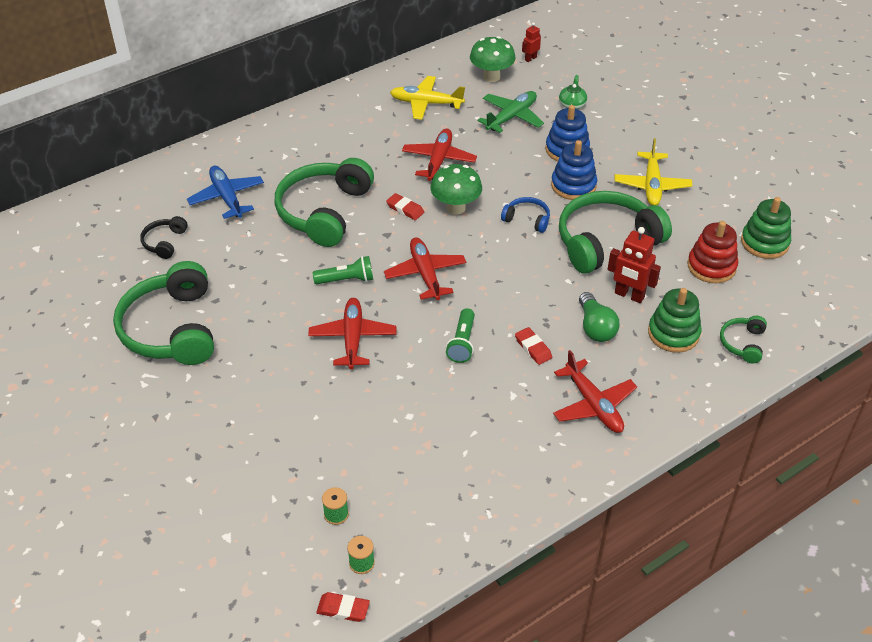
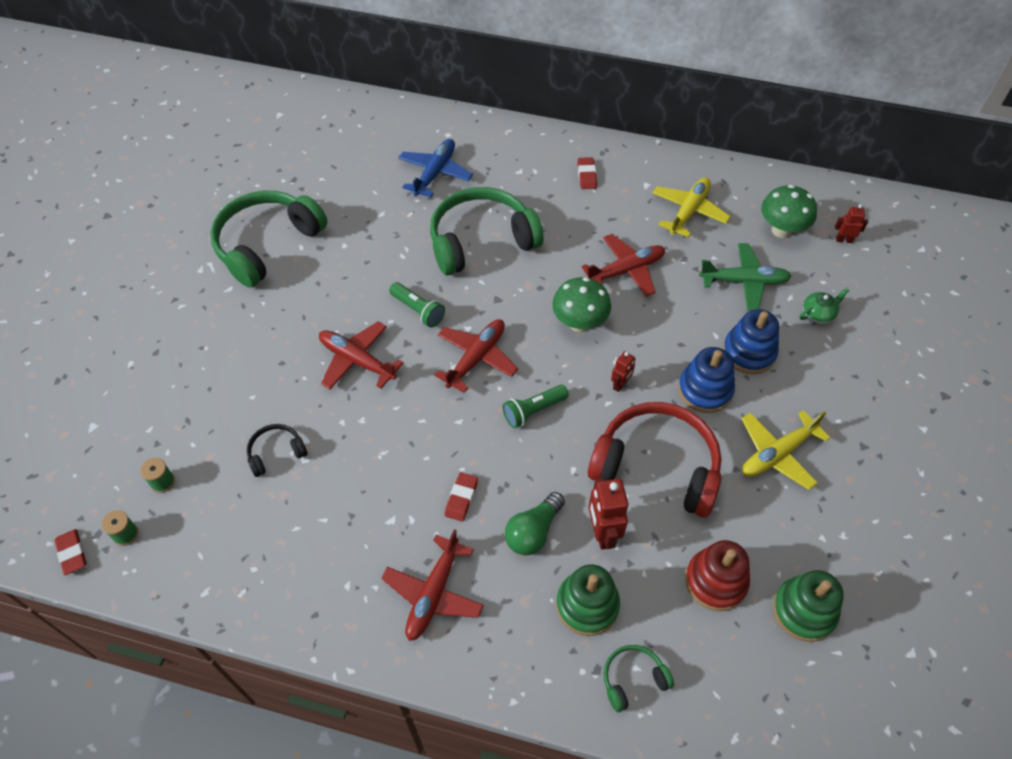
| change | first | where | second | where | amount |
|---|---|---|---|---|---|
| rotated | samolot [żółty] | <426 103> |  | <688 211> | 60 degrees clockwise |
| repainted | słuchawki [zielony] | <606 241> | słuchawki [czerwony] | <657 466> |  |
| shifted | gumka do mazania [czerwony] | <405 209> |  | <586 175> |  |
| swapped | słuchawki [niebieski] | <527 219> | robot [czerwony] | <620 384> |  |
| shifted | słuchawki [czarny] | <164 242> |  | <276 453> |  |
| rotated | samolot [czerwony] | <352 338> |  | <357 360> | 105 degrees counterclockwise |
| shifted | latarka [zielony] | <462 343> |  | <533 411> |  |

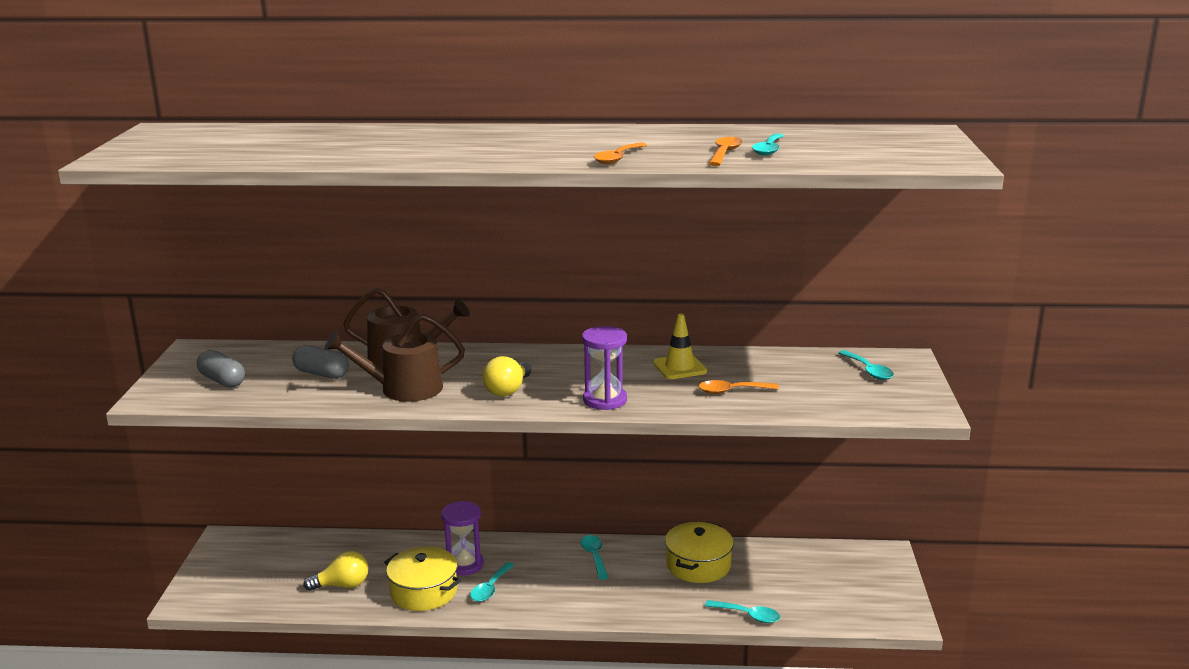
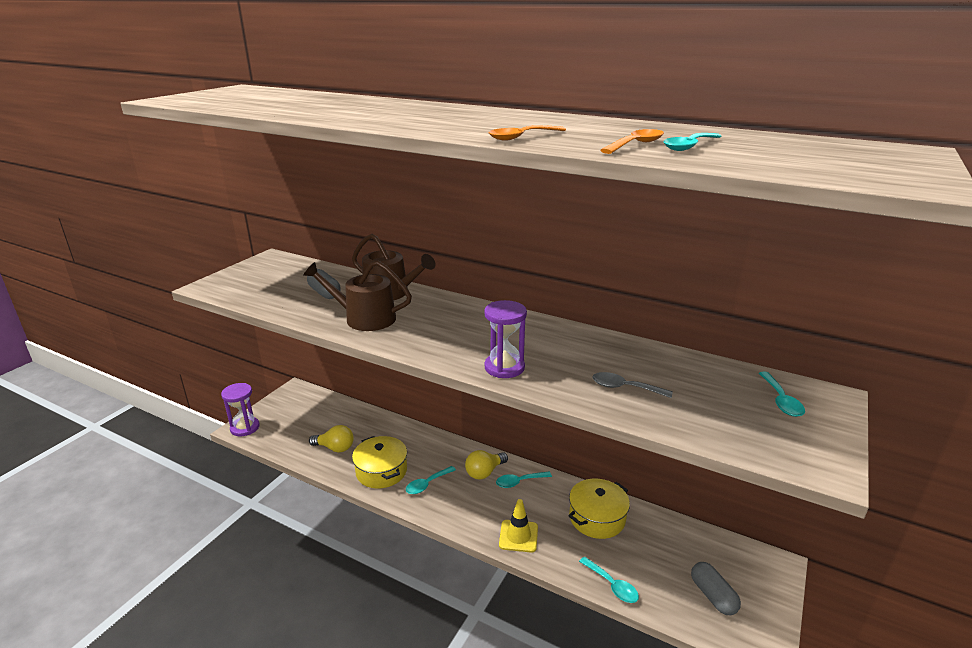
| change | first | where | second | where | amount |
|---|---|---|---|---|---|
| shifted | pachołek [żółty] | <679 367> |  | <518 536> |  |
| shifted | kapsułka [szary] | <222 381> |  | <713 596> |  |
| shifted | żarówka [żółty] | <508 390> |  | <484 472> |  |
| repainted | łyżka [pomarańczowy] | <732 391> | łyżka [szary] | <625 388> |  |
| shifted | klepsydra [fioletowy] | <464 564> |  | <245 428> |  |
| rotated | łyżka [turkusowy] | <594 556> |  | <519 482> | 120 degrees counterclockwise |

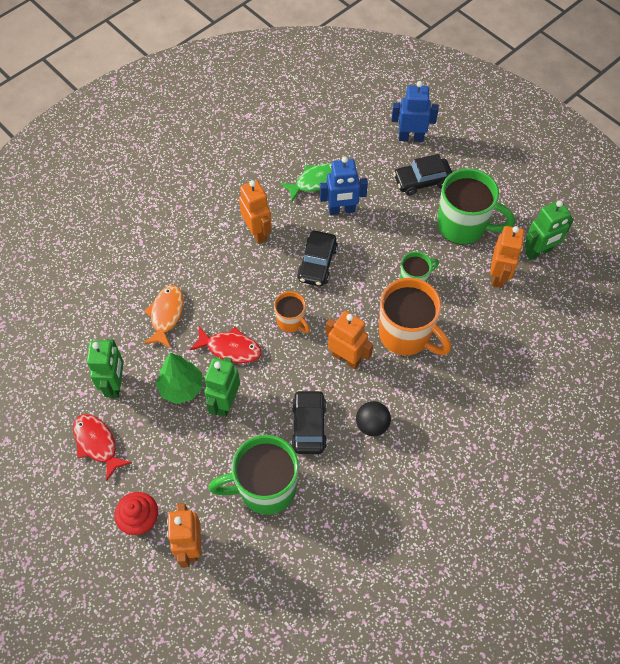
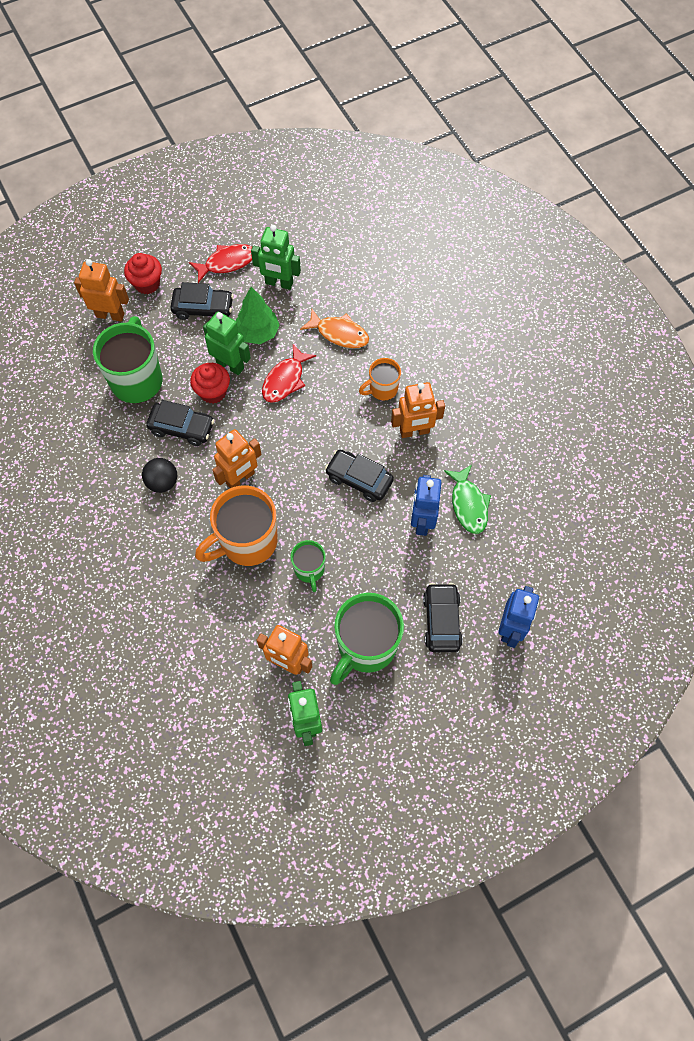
| change | first | where | second | where | amount |
|---|---|---|---|---|---|
| shifted | kubek [pomarańczowy] | <291 321> |  | <382 389> |  |
| new |  |  | samochód [czarny] | <203 308> |  |
| new |  |  | muffinka [czerwony] | <213 392> |  |

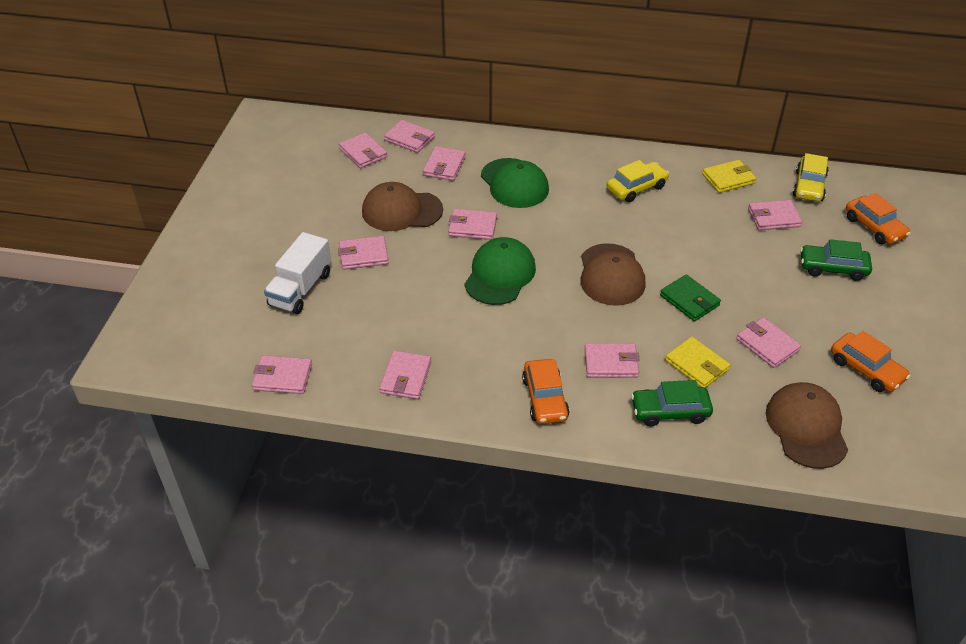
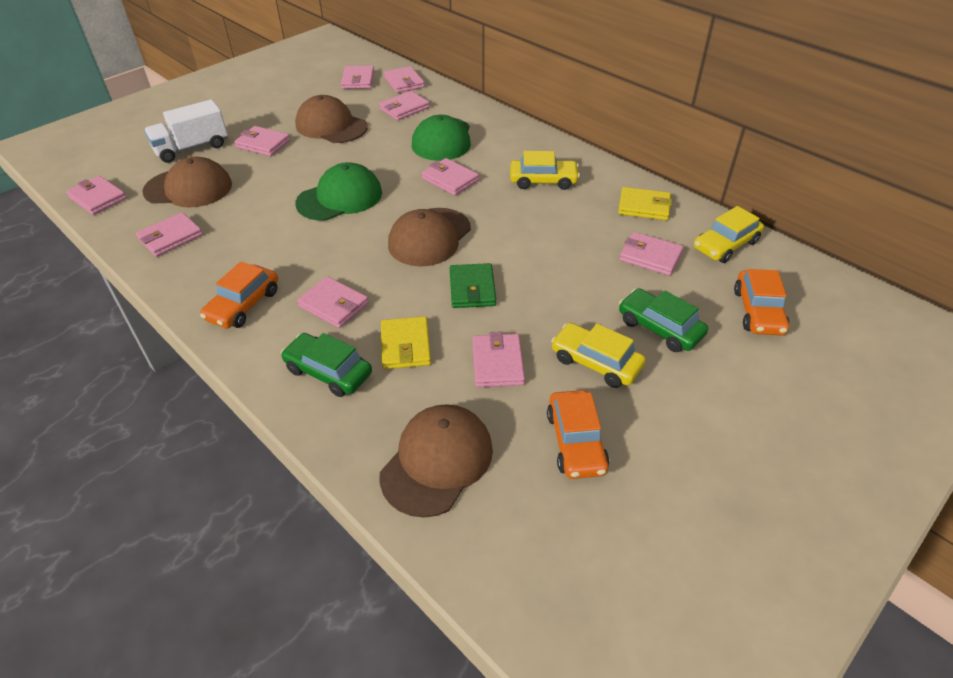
| change | first | where | second | where | amount |
|---|---|---|---|---|---|
| shifted | portfel [różowy] | <472 227> |  | <450 179> |  |
| new |  |  | czapka [brązowy] | <188 188> |  |
| new |  |  | samochód [żółty] | <596 362> |  |

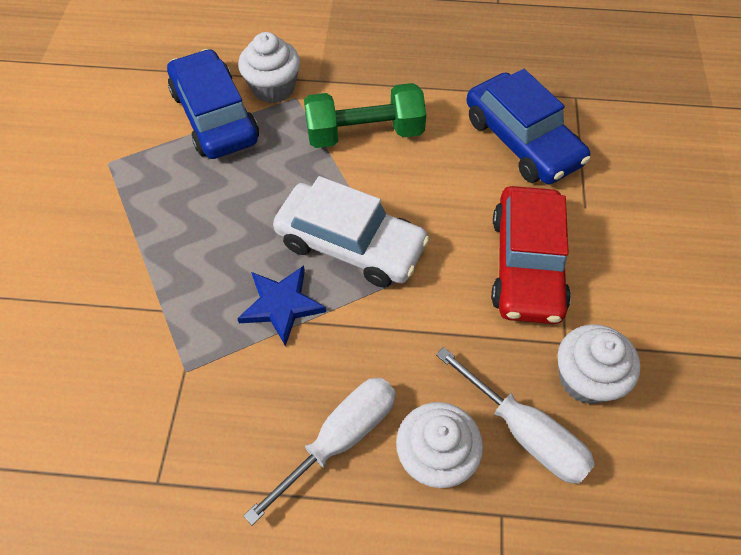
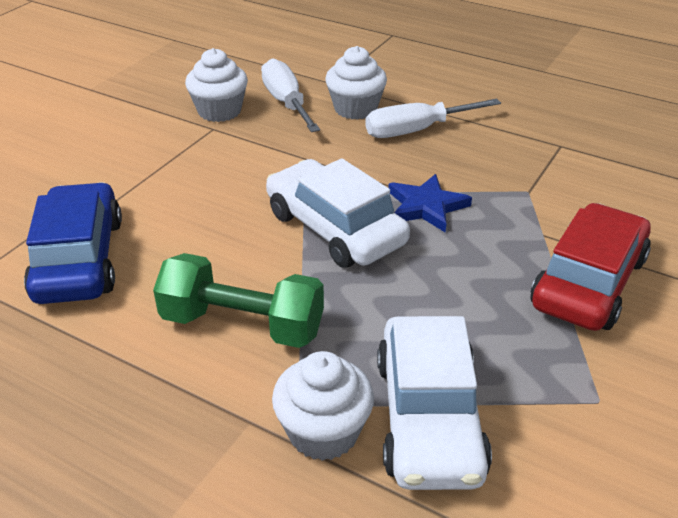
| change | first | where | second | where | amount |
|---|---|---|---|---|---|
| repainted | samochód [niebieski] | <215 116> | samochód [biały] | <428 417> |  |
| shifted | samochód [czerwony] | <526 264> |  | <588 282> |  |

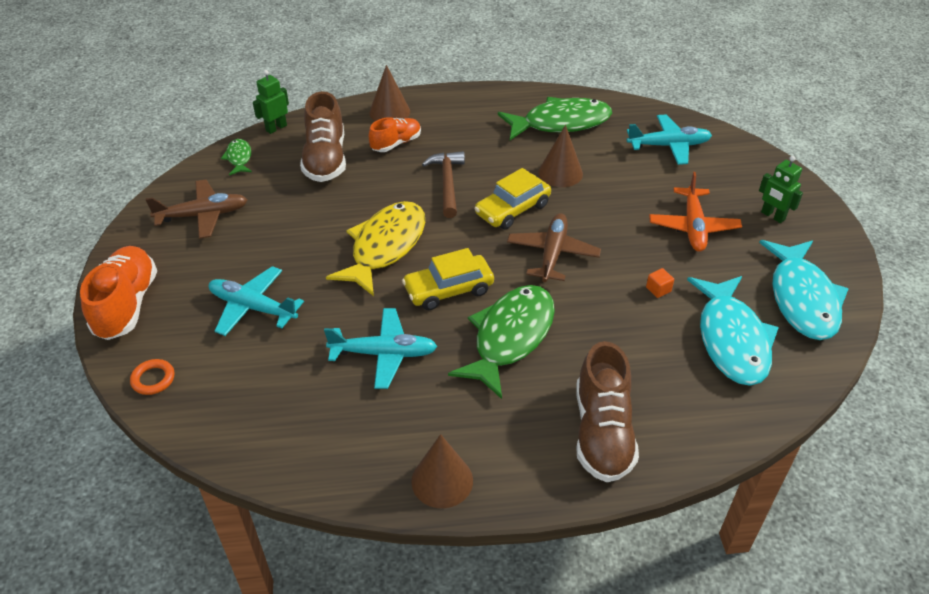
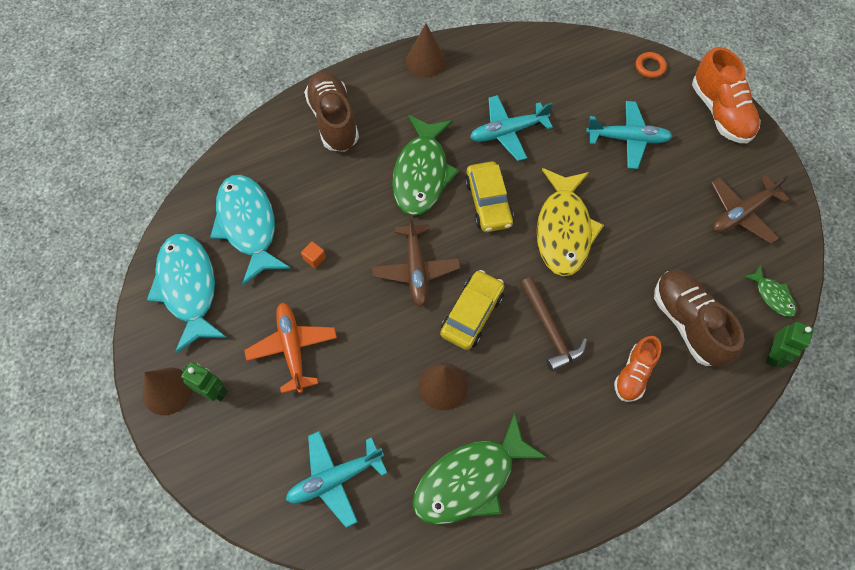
| change | first | where | second | where | amount |
|---|---|---|---|---|---|
| shifted | stożek [brązowy] | <389 112> |  | <167 391> |  |
| rotated | samochód [żółty] | <448 290> |  | <488 202> | 120 degrees clockwise |

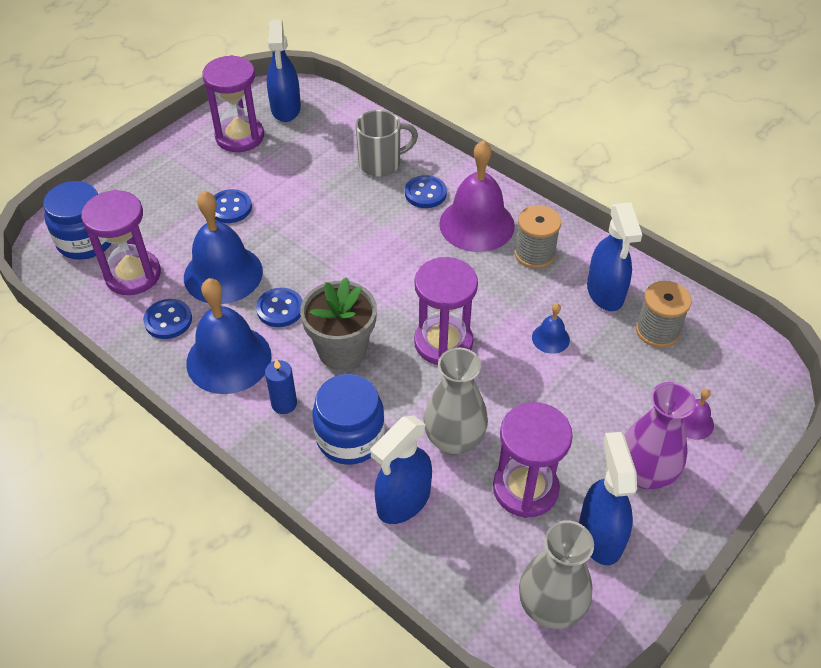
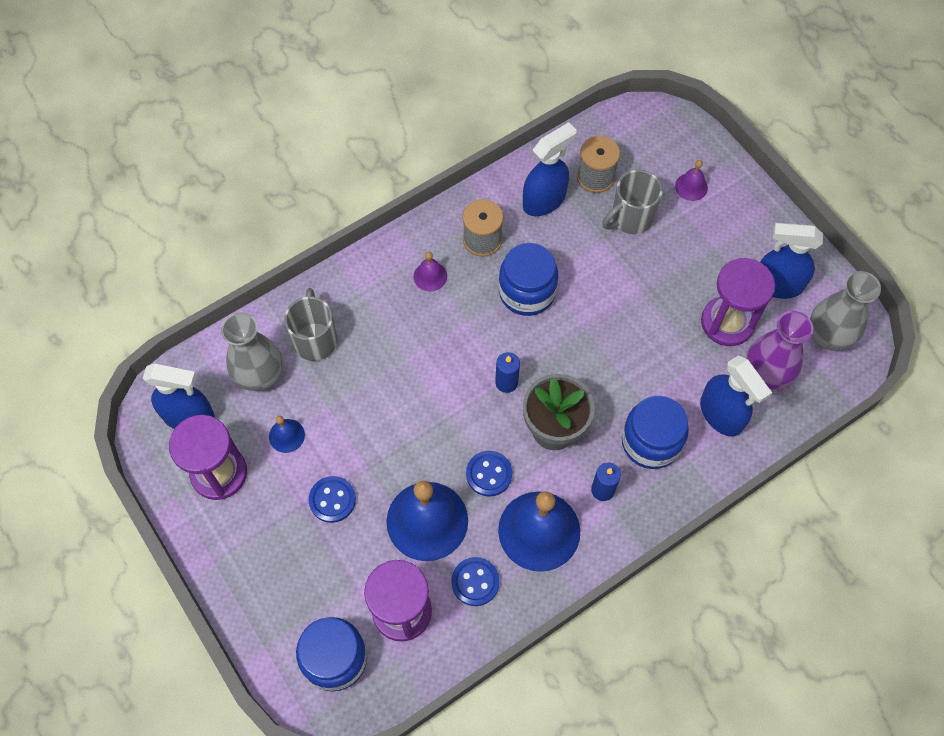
| change | first | where | second | where | amount |
|---|---|---|---|---|---|
| scaled | dzwonek [fioletowy] | <477 224> |  | <430 276> | x0.45 |
| gone | guzik [niebieski] | <425 193> |  |  |  |
| rotated | spryskiwacz [niebieski] | <605 293> |  | <544 200> | 45 degrees counterclockwise |
| gone | klepsydra [fioletowy] | <443 343> |  |  |  |
| shifted | dzwonek [niebieski] | <550 338> |  | <286 435> |  |
| shifted | wazon [szary] | <454 440> |  | <260 375> |  |
| shifted | wazon [fioletowy] | <645 473> |  | <766 374> |  |
| new |  |  | kubek [szary] | <630 218> |  |
| new |  |  | słoik [niebieski] | <527 292> |  |
| new |  |  | świeca [niebieski] | <506 382> |  |

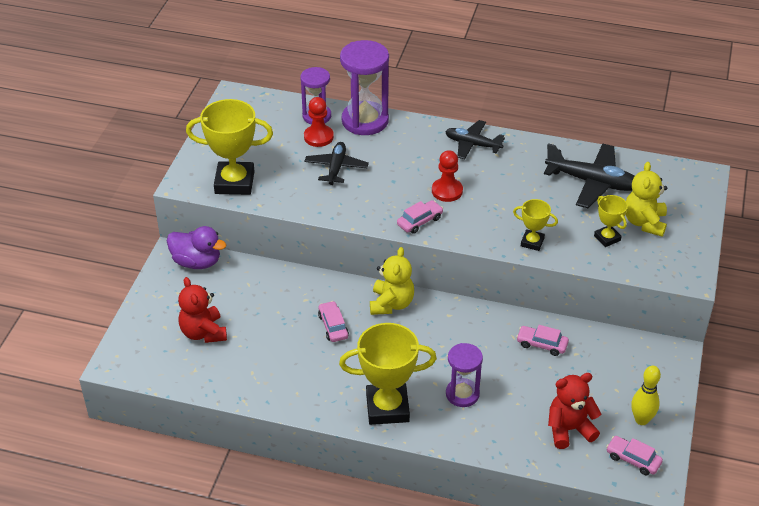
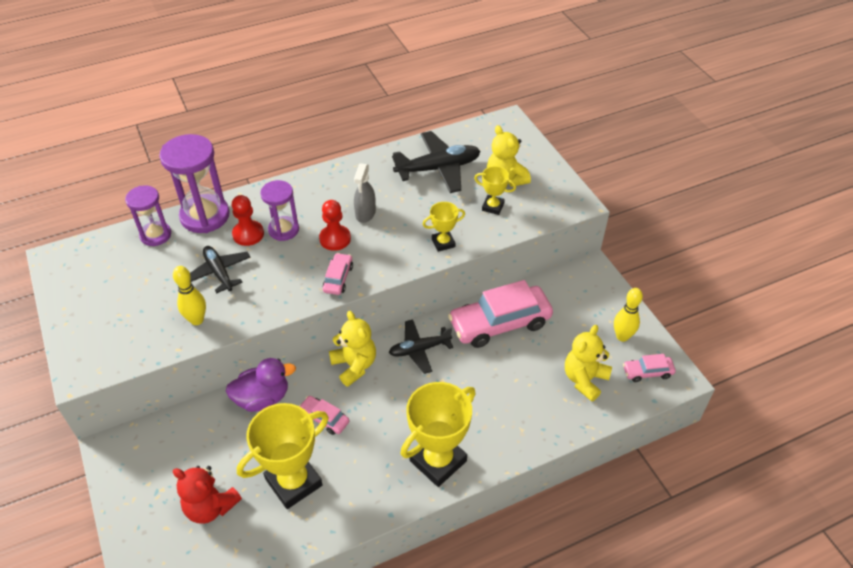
| change | first | where | second | where | amount |
|---|---|---|---|---|---|
| shifted | pionek [czerwony] | <318 137> |  | <248 234> |  |
| shifted | puchar [żółty] | <234 182> |  | <293 482> |  |
| shifted | samolot [czarny] | <472 144> |  | <419 349> |  |
| shifted | kaczka [fioletowy] | <197 262> |  | <262 398> |  |
| scaled | samochód [różowy] | <541 344> |  | <499 323> | x2.11 |
| shifted | klepsydra [fioletowy] | <462 394> |  | <283 230> |  |
| repainted | miś [czerwony] | <569 429> | miś [żółty] | <584 379> |  |
| new |  |  | spryskiwacz [szary] | <365 213> |  |
| new |  |  | kręgiel [żółty] | <197 320> |  |

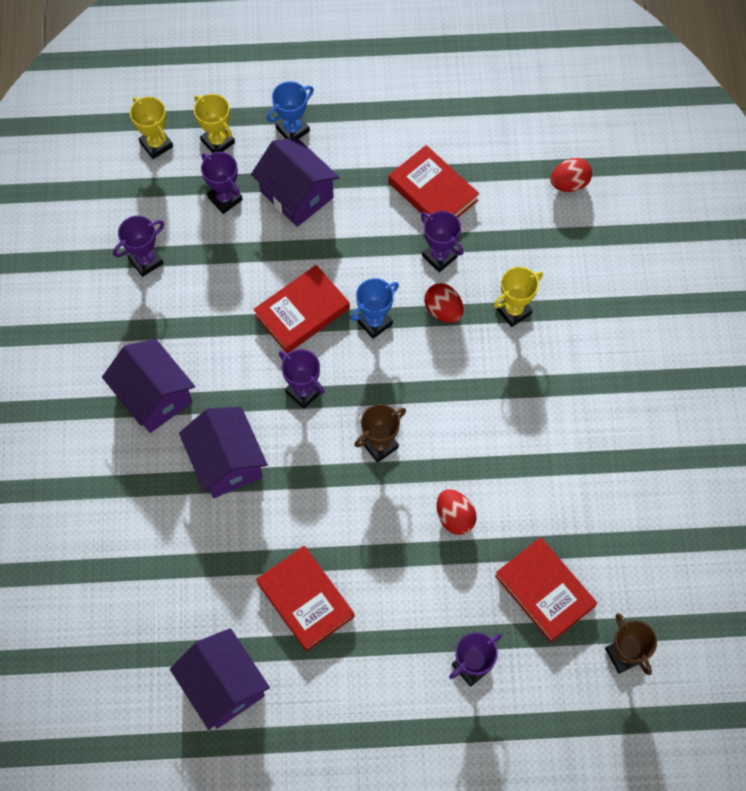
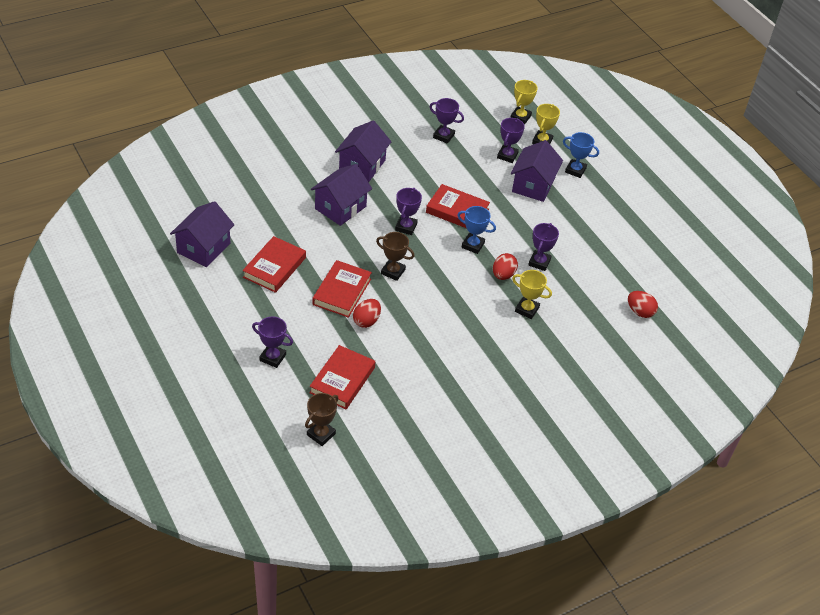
| change | first | where | second | where | amount |
|---|---|---|---|---|---|
| shifted | książka [czerwony] | <432 191> |  | <342 292> |  |

